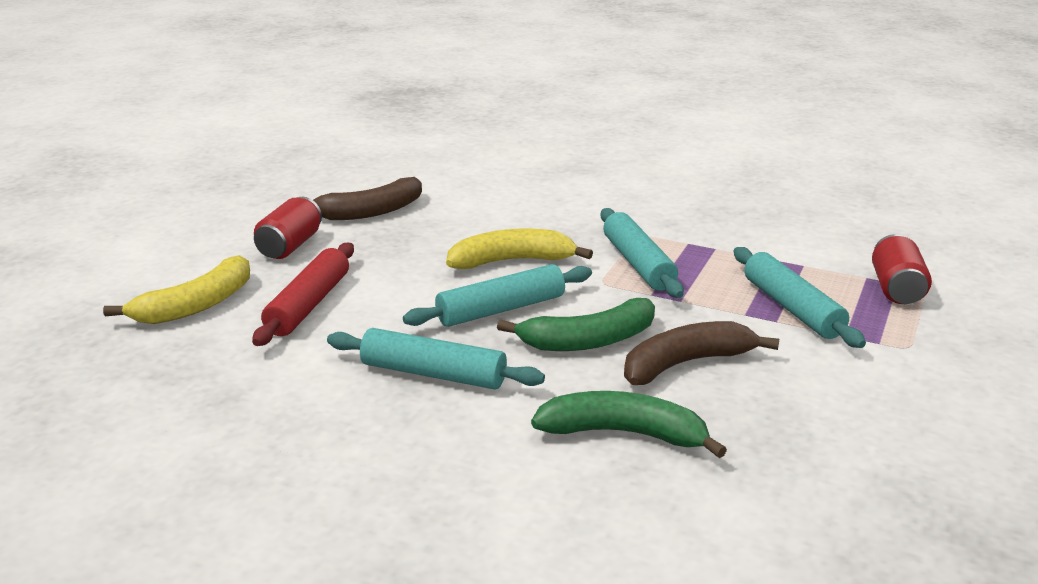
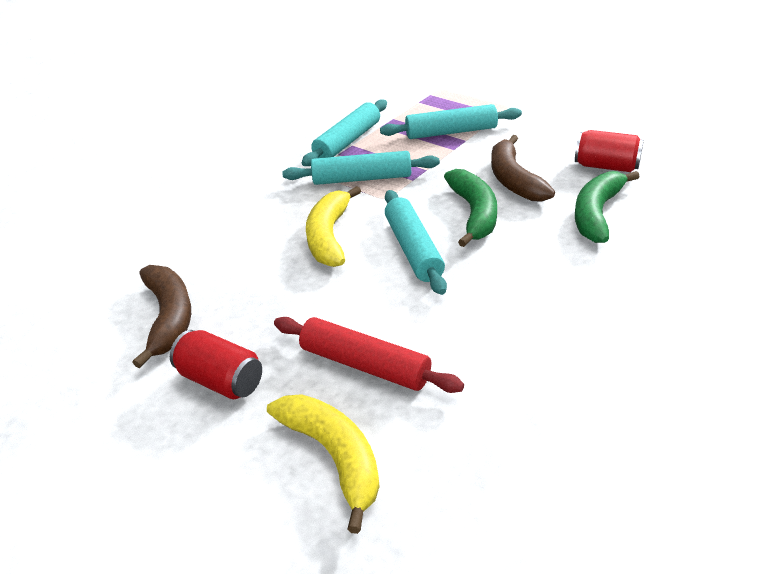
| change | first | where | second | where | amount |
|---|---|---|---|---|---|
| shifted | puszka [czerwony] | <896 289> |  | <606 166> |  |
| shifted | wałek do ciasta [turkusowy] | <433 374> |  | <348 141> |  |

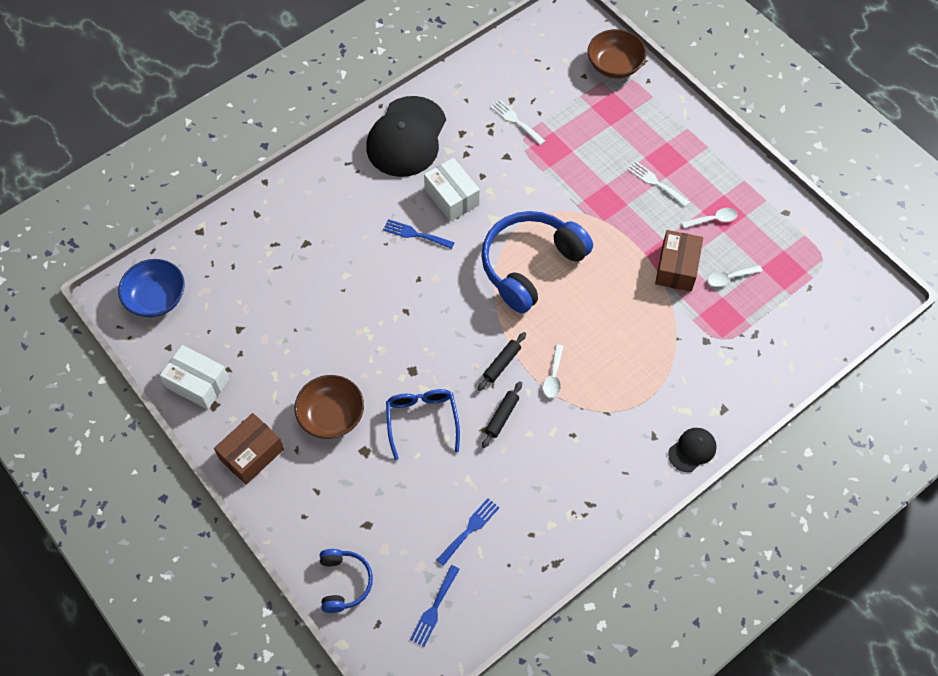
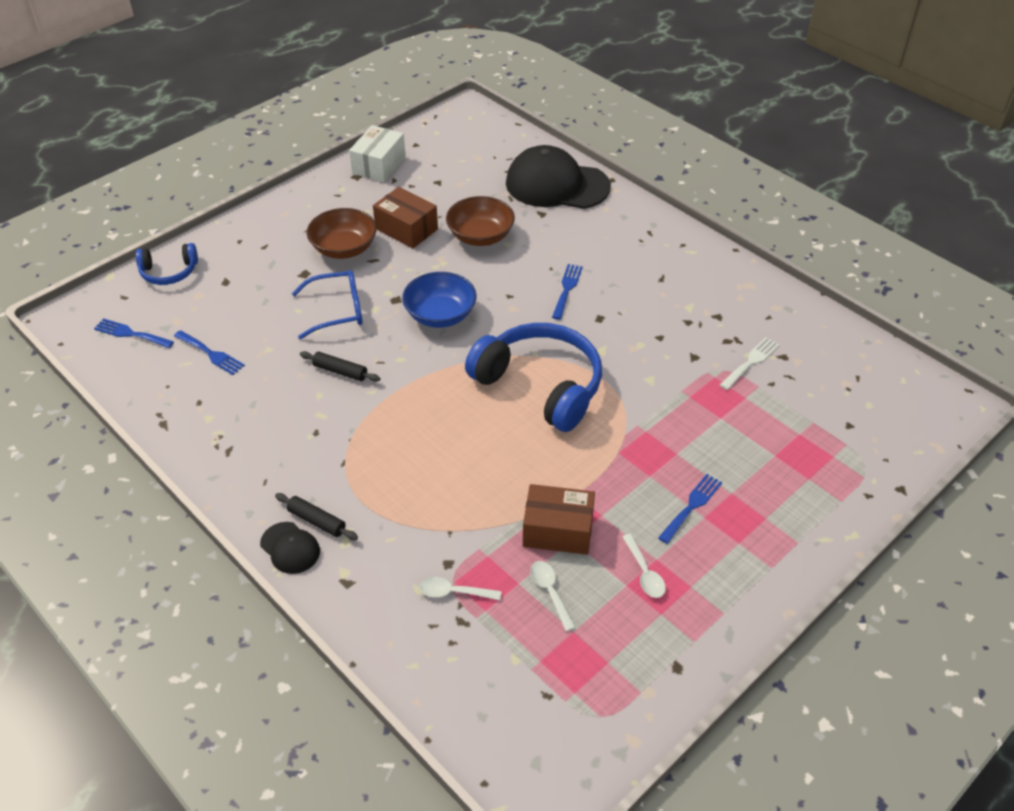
| change | first | where | second | where | amount |
|---|---|---|---|---|---|
| shifted | miska [brązowy] | <614 65> |  | <480 236> |  |
| shifted | czapka [czarny] | <406 137> |  | <556 185> |  |
| gone | pudełko [biały] | <452 197> |  |  |  |
| repainted | widelec [biały] | <655 183> | widelec [niebieski] | <692 506> |  |
| shifted | miska [niebieski] | <156 298> |  | <440 315> |  |
| shifted | wałek do ciasta [czarny] | <502 363> |  | <317 521> |  |
| shifted | łyżka [biały] | <553 376> |  | <454 592> |  |
| shifted | pudełko [brązowy] | <252 454> |  | <406 229> |  |

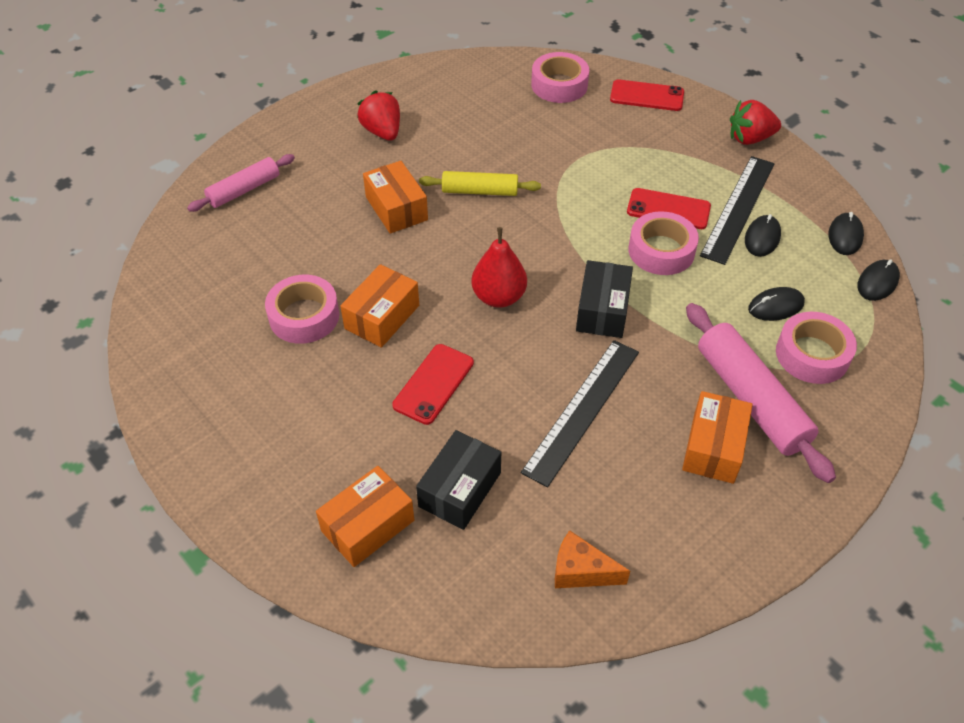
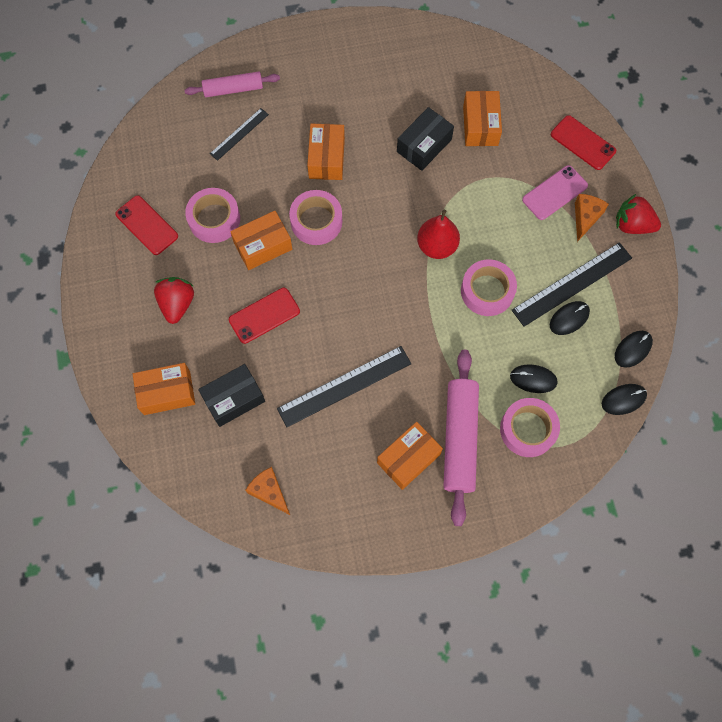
| change | first | where | second | where | amount |
|---|---|---|---|---|---|
| shifted | taśma klejąca [różowy] | <559 85> |  | <316 221> |  |
| shifted | truskawka [czerwony] | <382 132> |  | <177 304> |  |
| gone | wałek do ciasta [żółty] | <480 191> |  |  |  |
| shifted | telefon [czerwony] | <668 209> |  | <147 225> |  |
| shifted | gruszka [czerwony] | <499 297> |  | <437 246> |  |
| shifted | pudełko [czarny] | <602 310> |  | <424 146> |  |
| new |  |  | pudełko [pomarańczowy] | <480 125> |  |
| new |  |  | linijka [czarny] | <239 134> |  |
| new |  |  | telefon [różowy] | <555 193> |  |
| new |  |  | ser [pomarańczowy] | <585 218> |  |

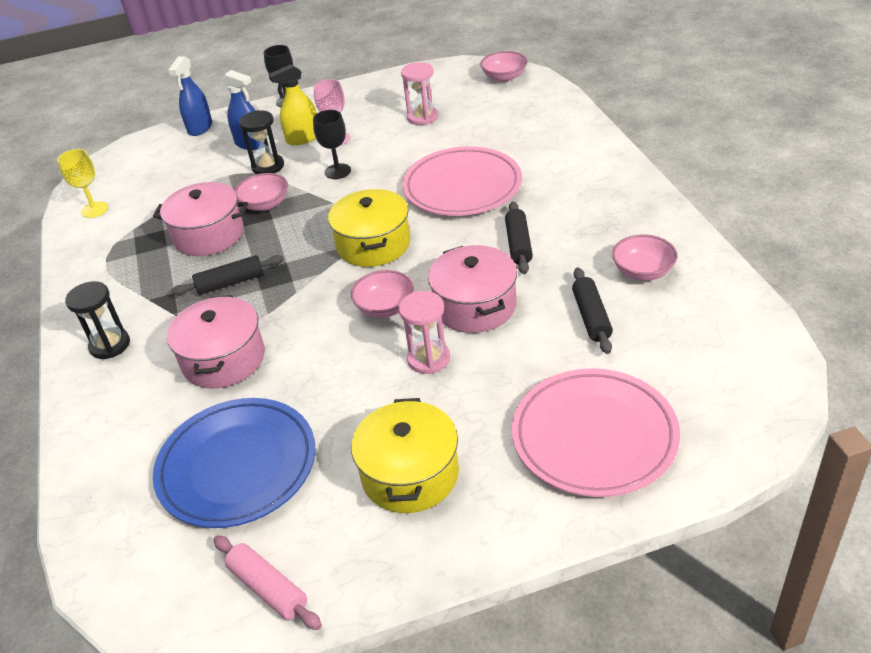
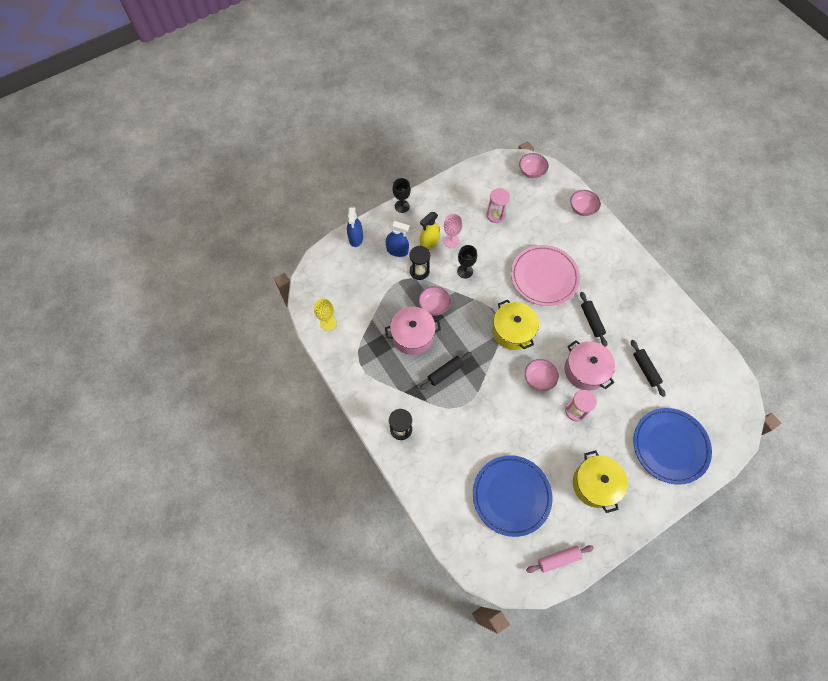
| change | first | where | second | where | amount |
|---|---|---|---|---|---|
| shifted | miska [różowy] | <643 271> |  | <582 208> |  |
| gone | garnek [różowy] | <223 359> |  |  |  |
| repainted | talerz [różowy] | <594 436> | talerz [niebieski] | <670 446> |  |
| rotated | wałek do ciasta [różowy] | <268 588> |  | <558 559> | 45 degrees counterclockwise |

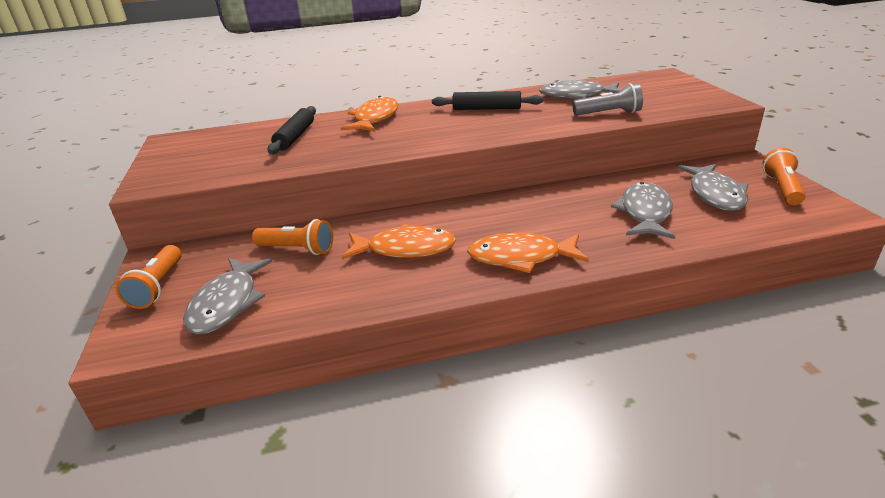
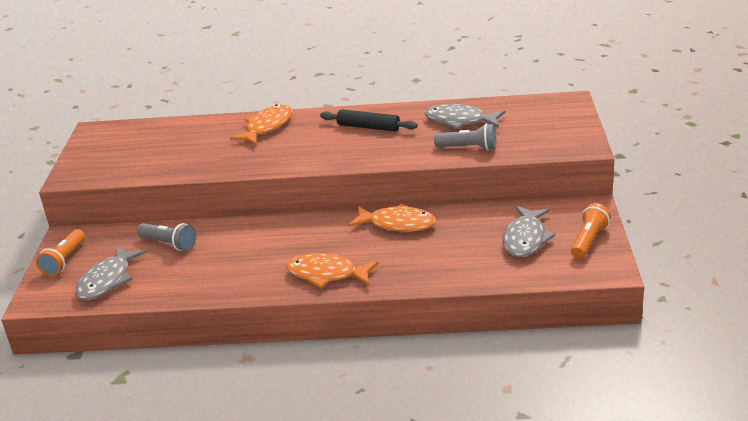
| change | first | where | second | where | amount |
|---|---|---|---|---|---|
| gone | wałek do ciasta [czarny] | <295 137> |  |  |  |
| gone | ryba [szary] | <644 213> |  |  |  |
| repainted | latarka [pomarańczowy] | <297 249> | latarka [szary] | <169 244> |  |
| shifted | ryba [pomarańczowy] | <405 249> |  | <397 224> |  |

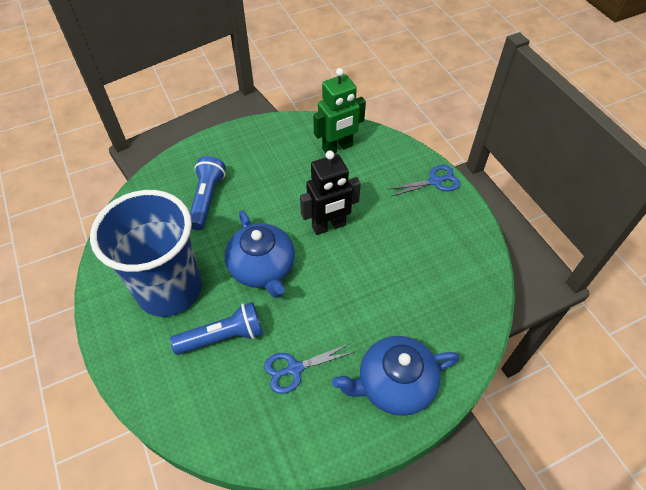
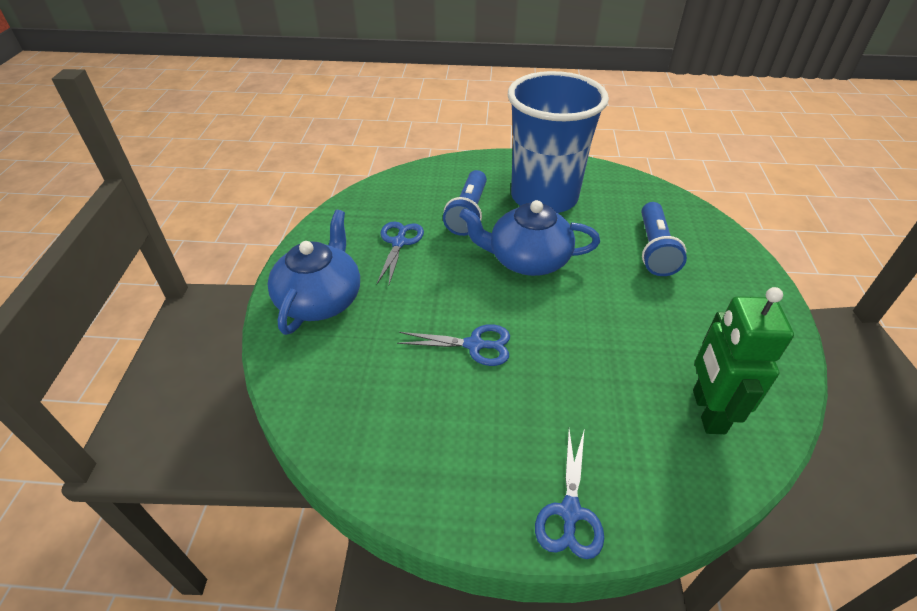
| change | first | where | second | where | amount |
|---|---|---|---|---|---|
| gone | robot [czarny] | <329 226> |  |  |  |
| rotated | latarka [niebieski] | <206 199> |  | <655 249> | 60 degrees clockwise |
| new |  |  | nożyczki [niebieski] | <474 345> |  |

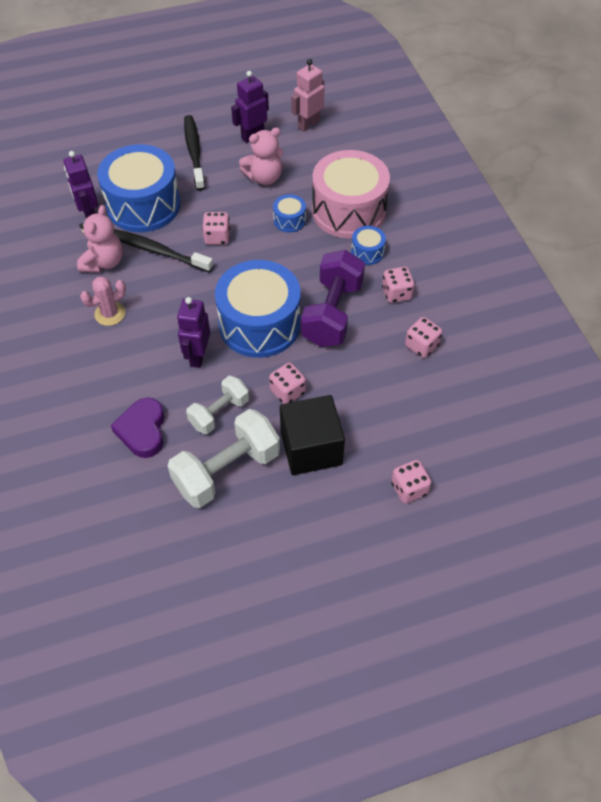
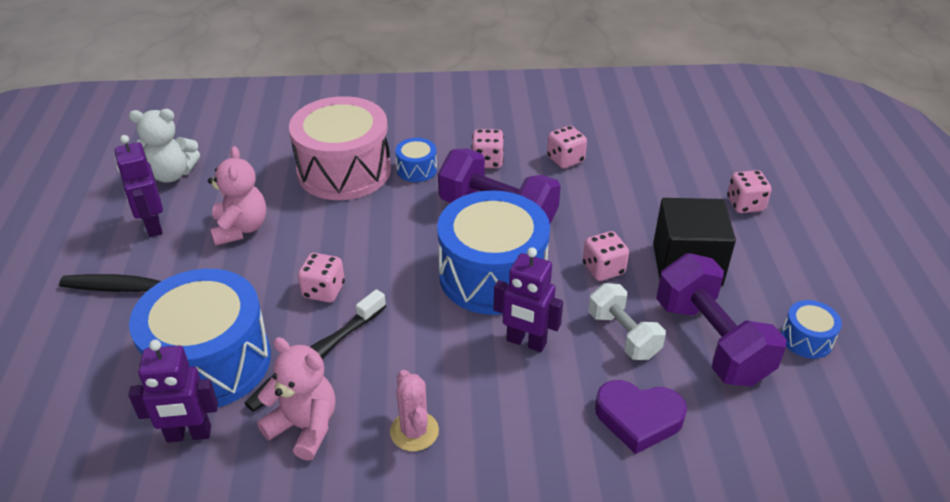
| change | first | where | second | where | amount |
|---|---|---|---|---|---|
| swapped | robot [różowy] | <308 124> | miś [biały] | <172 174> |  |
| shifted | bęben [niebieski] | <289 220> |  | <806 339> |  |
| repainted | hantel [biały] | <227 470> | hantel [fioletowy] | <711 341> |  |

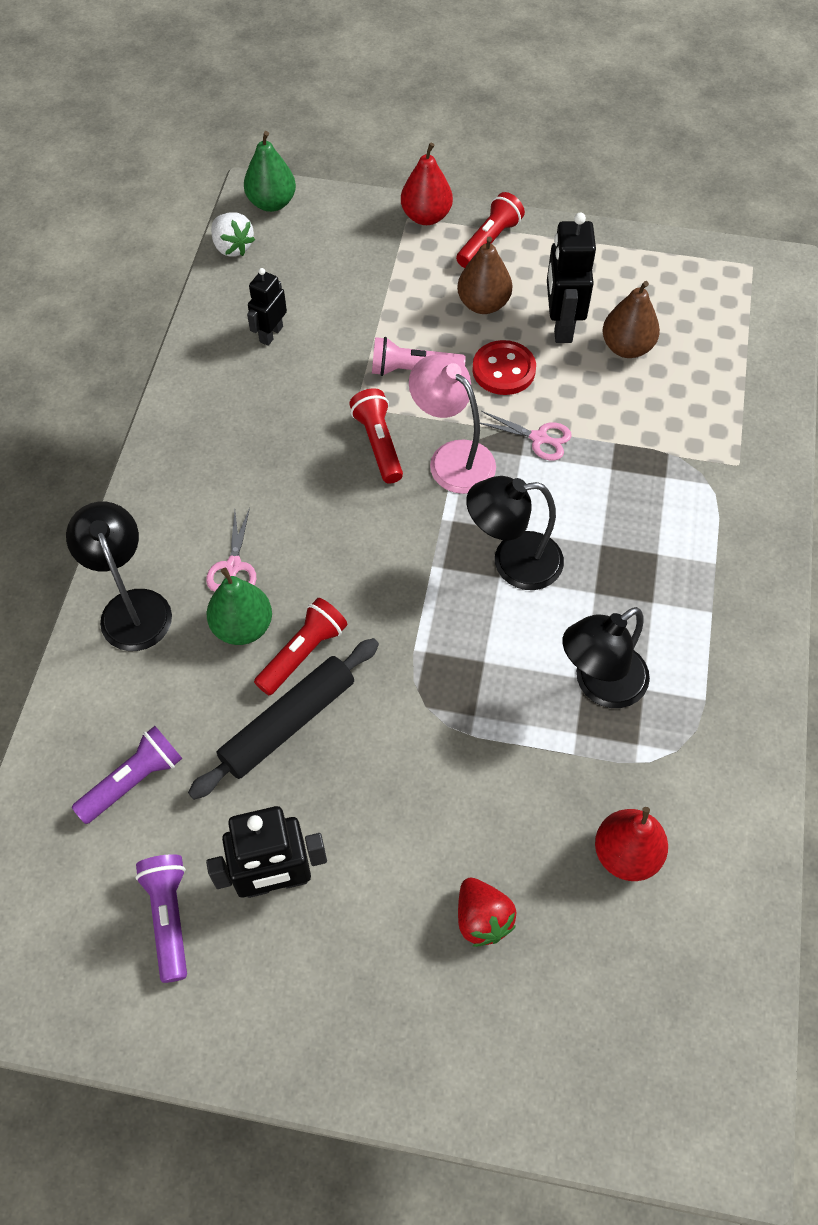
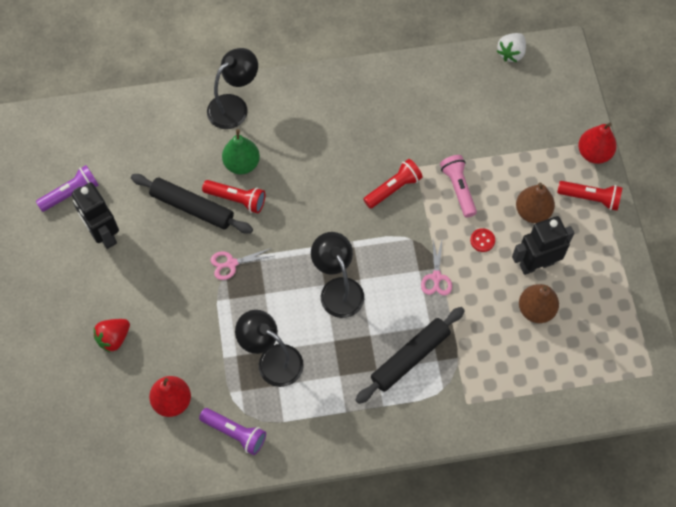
| change | first | where | second | where | amount |
|---|---|---|---|---|---|
| gone | gruszka [zielony] | <272 203> |  |  |  |
| gone | robot [czarny] | <271 334> |  |  |  |
| scaled | guzik [czerwony] | <503 370> |  | <482 240> | x0.57 |
| gone | lampka [różowy] | <452 458> |  |  |  |
| shifted | nożyczki [różowy] | <233 566> |  | <231 263> |  |
| shifted | latarka [fioletowy] | <133 781> |  | <235 433> |  |
| new |  |  | wałek do ciasta [czarny] | <410 357> |  |

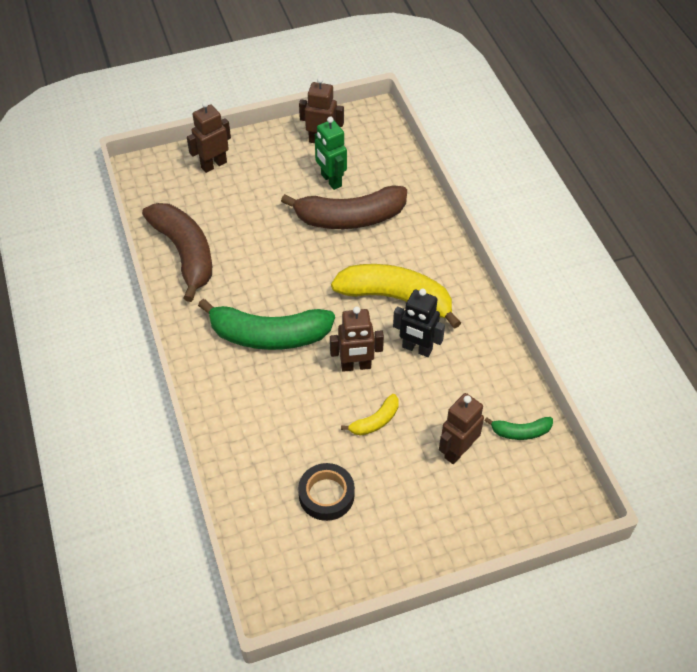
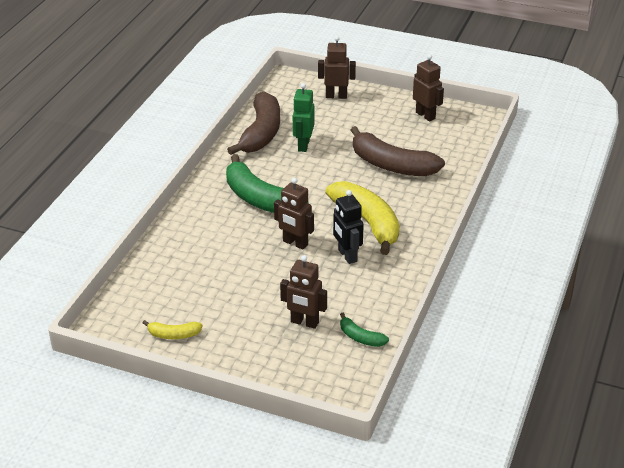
| change | first | where | second | where | amount |
|---|---|---|---|---|---|
| shifted | robot [zielony] | <331 180> |  | <303 145> |  |
| rotated | robot [brązowy] | <457 451> |  | <304 322> | 150 degrees counterclockwise |
| shifted | banan [żółty] | <375 421> |  | <173 335> |  |
| gone | taśma klejąca [czarny] | <326 495> |  |  |  |

